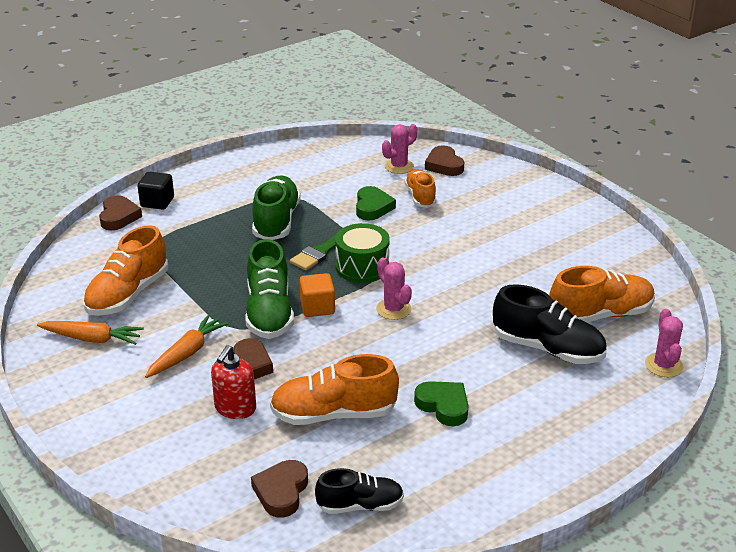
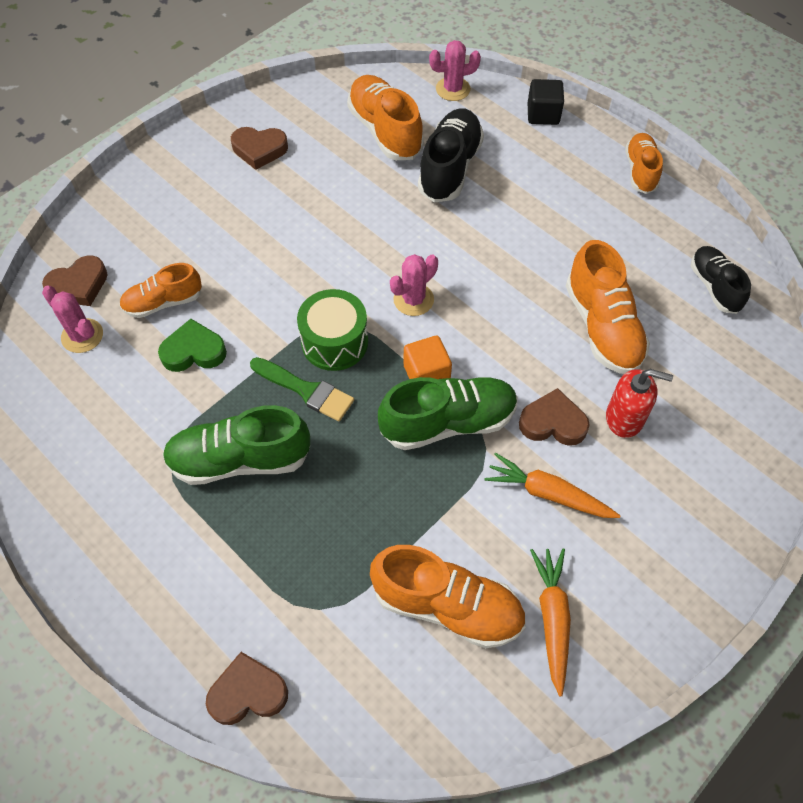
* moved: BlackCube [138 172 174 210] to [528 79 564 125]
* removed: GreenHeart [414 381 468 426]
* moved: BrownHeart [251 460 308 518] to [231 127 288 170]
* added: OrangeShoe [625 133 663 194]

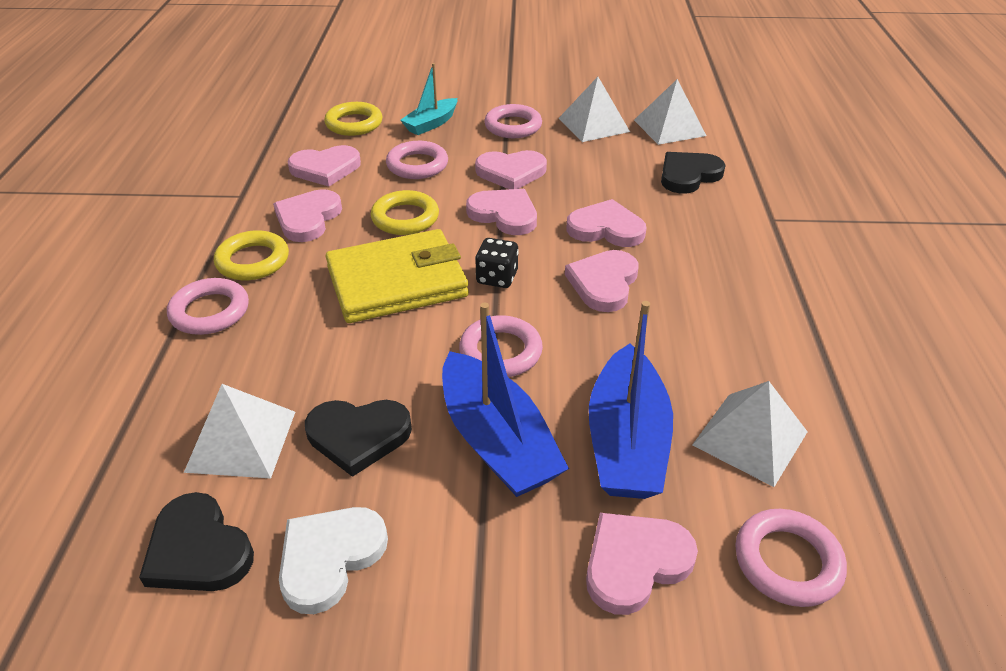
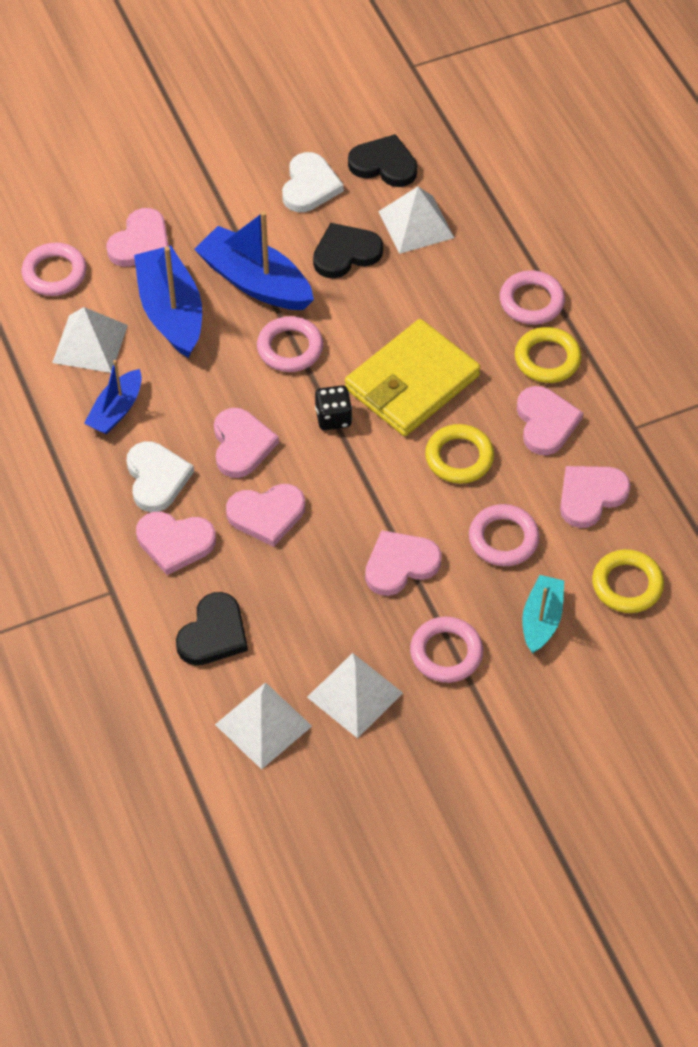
* moved: PinkHeart [466 189 537 235] to [136 511 216 575]
* added: BlueBoat [84 360 142 435]
* added: WhiteHeart [126 441 194 512]

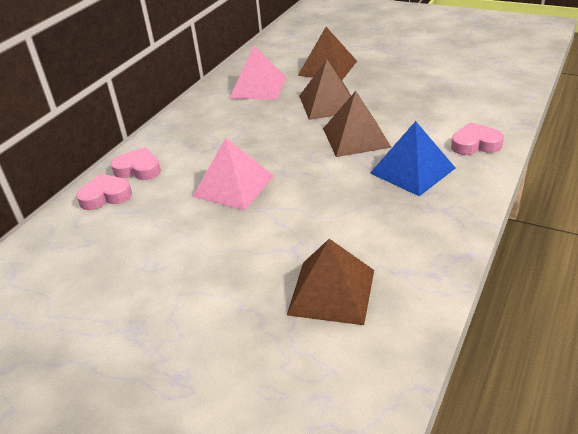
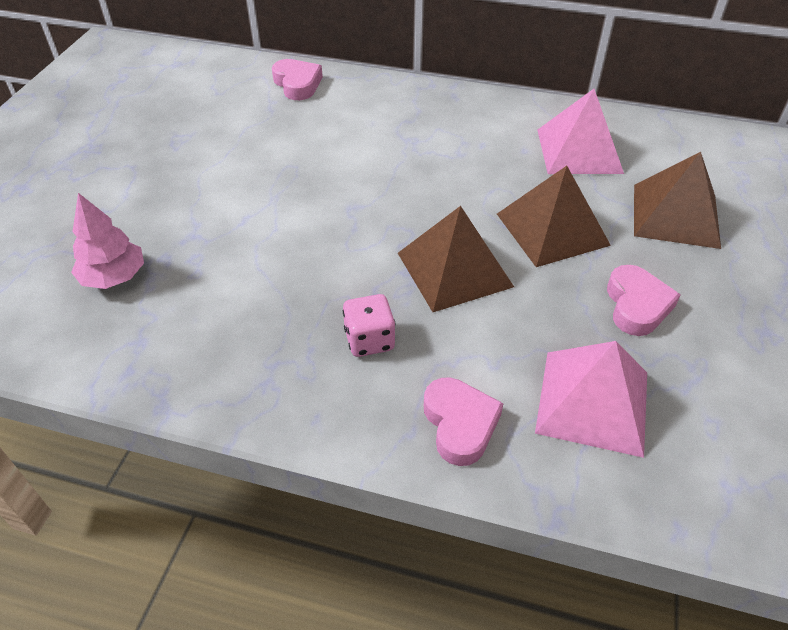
* replaced: BluePyramid [370 121 455 196] to PinkDice [343 294 395 357]
* moved: PinkPyramid [192 138 274 210] to [535 341 647 458]
* moved: PinkHeart [111 147 161 180] to [607 265 681 336]
* replaced: BrownPyramid [287 239 374 325] to PinkTree [71 193 144 289]

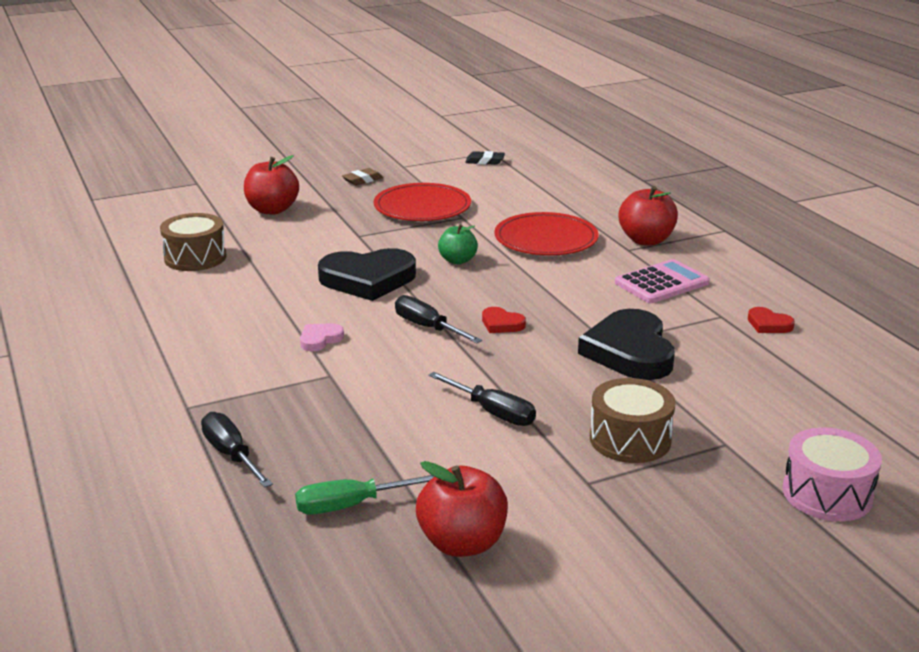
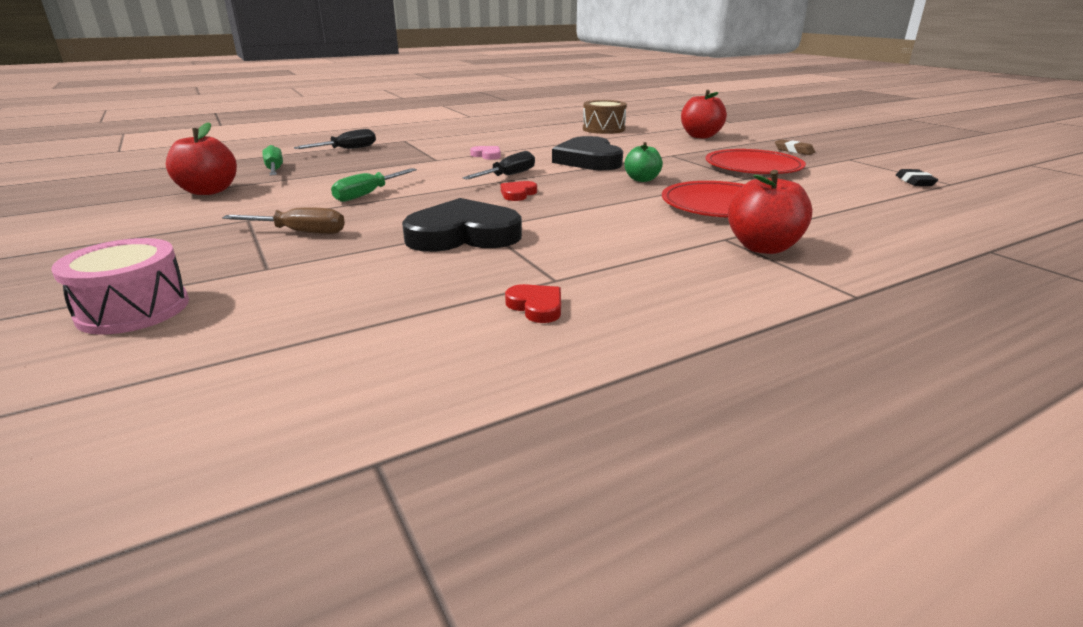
* removed: PinkCalculator [615 259 710 303]
* turned: RedHeart [748 307 795 333] = [505 284 561 323] 105 degrees clockwise
* recoloured: BlackScrewdriver [429 372 536 426] to GreenScrewdriver [331 168 417 202]
* replaced: BrownDrum [590 378 676 463] to BrownScrewdriver [222 208 345 234]

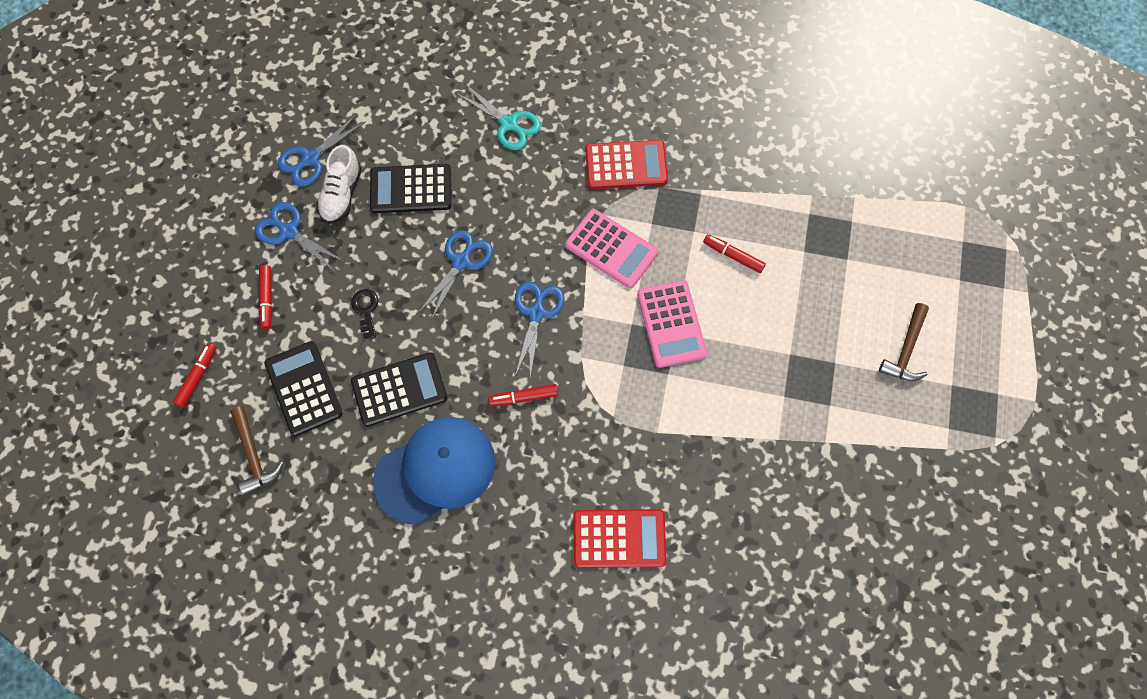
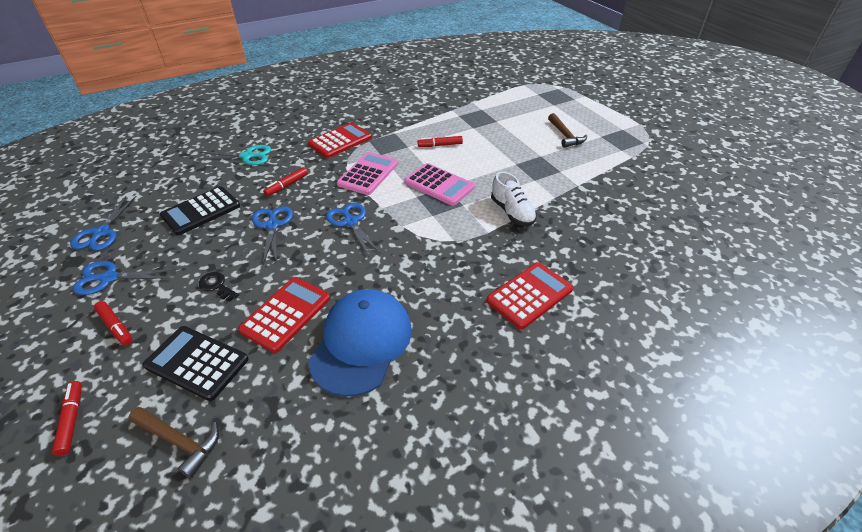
* moved: WhiteShoe [316 145 362 224] to [491 172 537 226]
* turned: PinkCalculator [565 209 658 288] = [337 152 398 195] 60 degrees counterclockwise
* recoloured: BlackCalculator [351 352 448 427] to RedCalculator [238 277 330 353]
* moved: RedMarker [488 384 558 407] to [263 167 308 196]

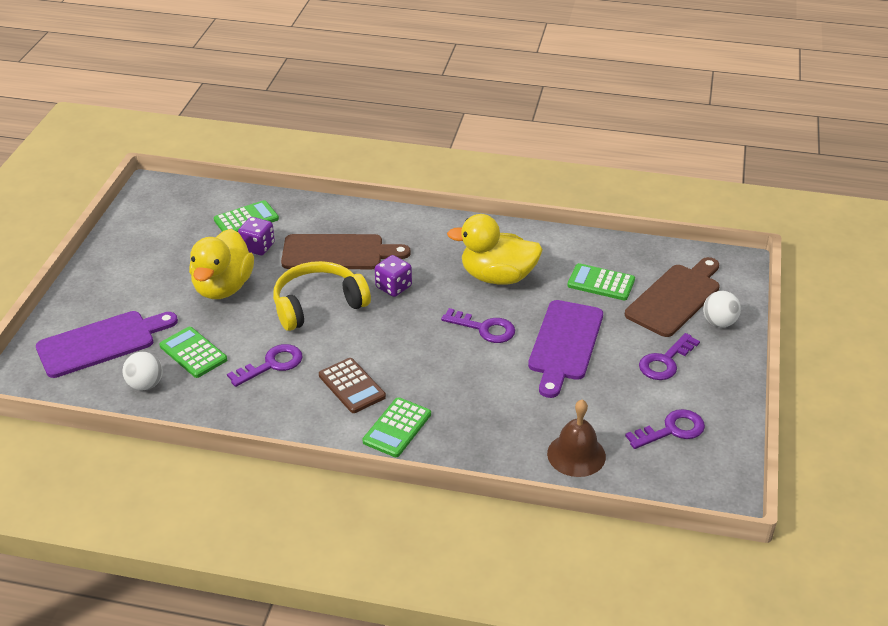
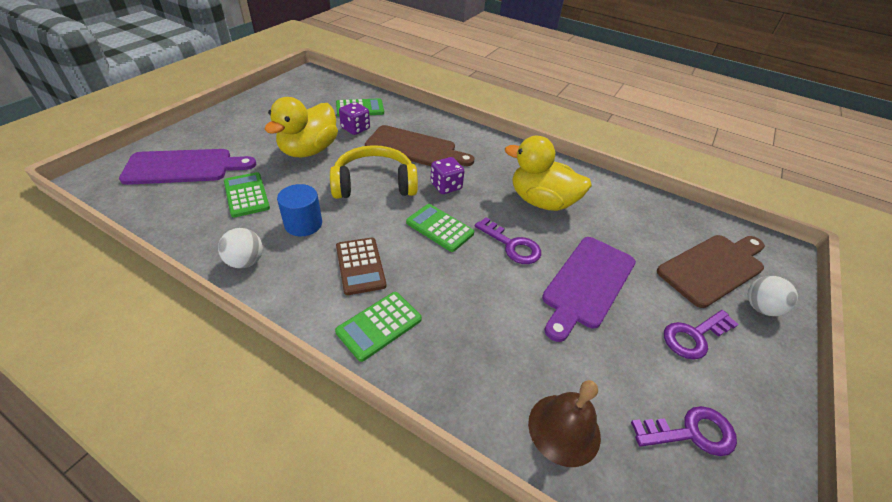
* moved: GreenCalculator [567 263 635 300] to [406 204 474 252]
* replaced: PurpleKey [227 344 303 387] to BlueCylinder [277 184 322 236]
* moved: WhiteBall [122 352 163 390] to [218 228 263 268]

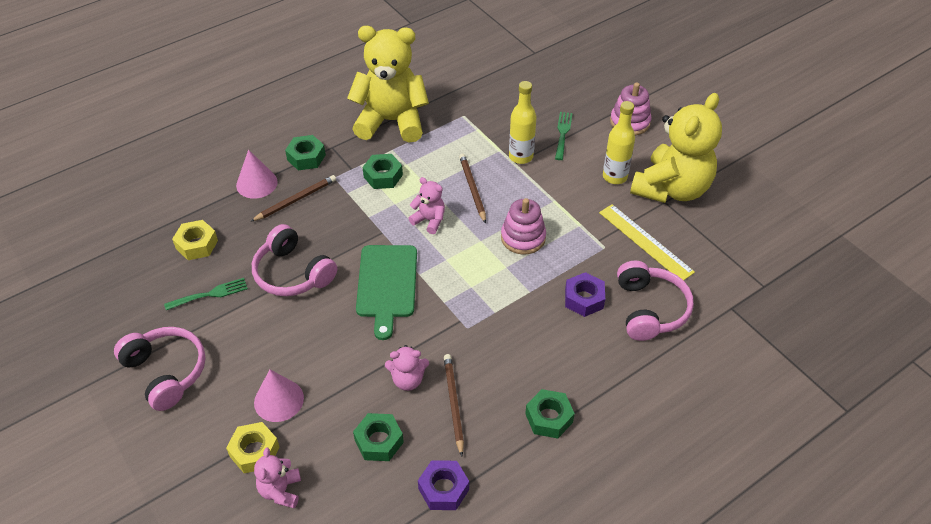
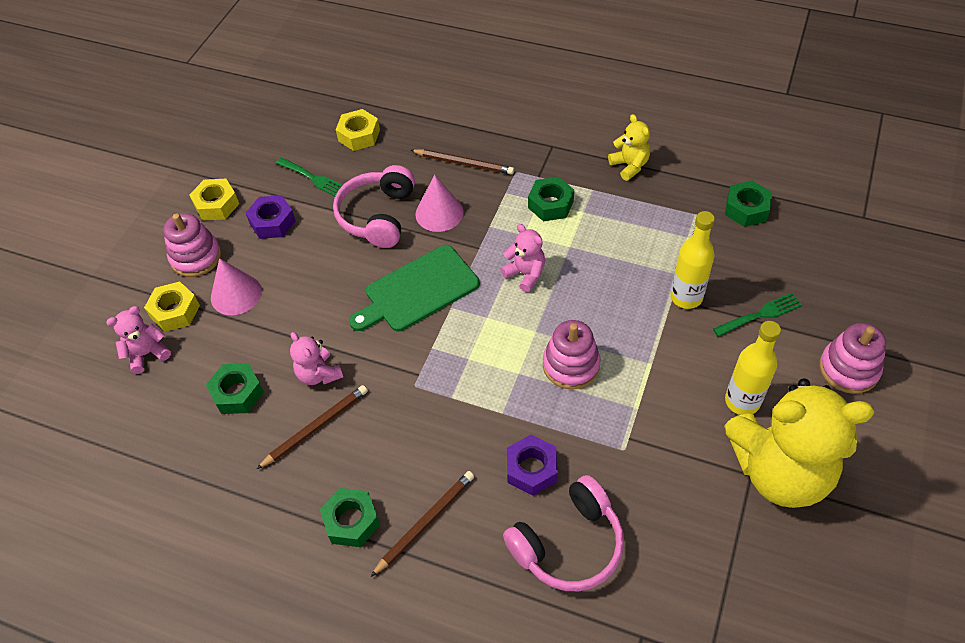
* resized: YellowTeddyBear [347 26 429 143] = [608 114 650 181] x0.44
* moved: GreenNut [285 135 326 171] to [725 181 772 227]
* moved: PinkCone [236 149 278 199] to [415 175 464 232]
* moved: BrownPencil [459 154 486 224] to [371 471 474 577]
* turned: PinkTeddyBear [408 177 445 234] = [501 224 545 292] 45 degrees counterclockwise
* removed: YellowRuler [599 204 695 280]
* replaced: PinkHeadphones [114 327 206 411] to YellowNut [189 179 239 221]
* moved: PurpleNut [418 460 469 510] to [246 195 296 239]
* added: PinkStackingToy [163 213 221 277]

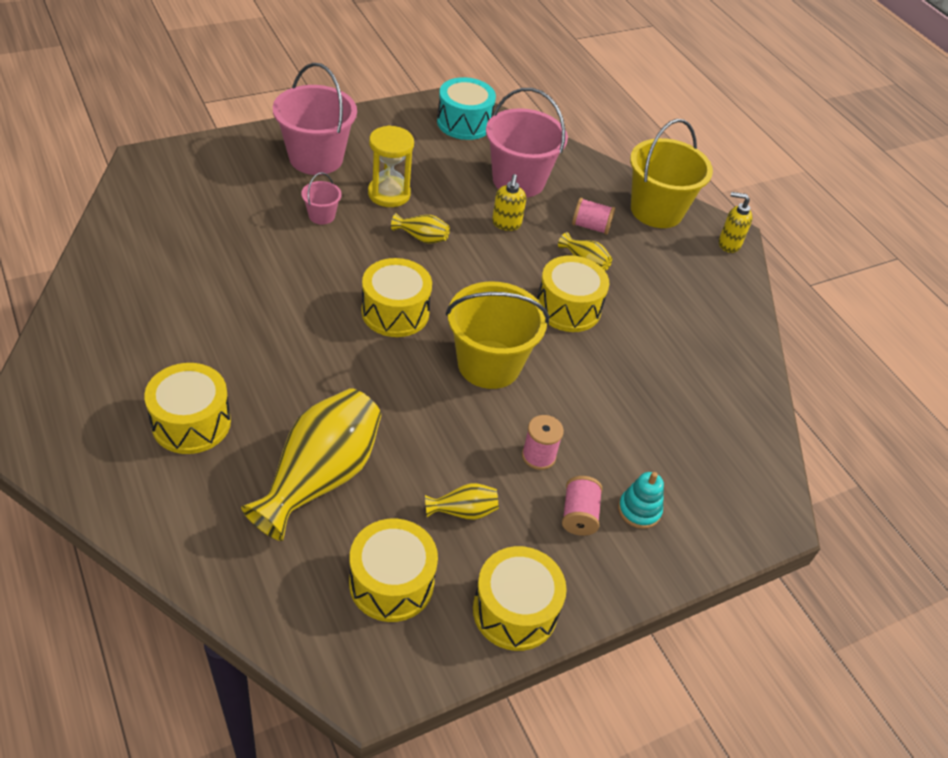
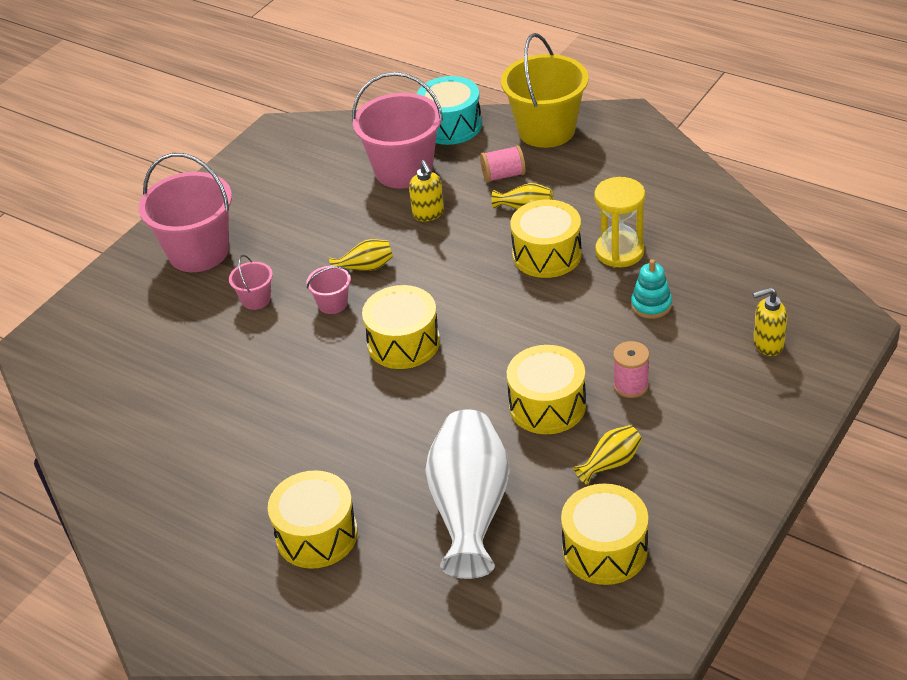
* moved: TurquoiseDrum [437 77 496 140] to [417 76 482 145]
* moved: YellowHourglass [368 125 414 207] to [594 177 645 268]
* moved: YellowSoapDispenser [719 192 753 253] to [753 287 788 356]
* removed: YellowBucket [446 281 549 389]
* recoloured: YellowVase [241 388 381 541] to WhiteVase [425 409 510 579]
* moved: TurquoiseStackingToy [618 472 664 529] to [631 259 672 319]
* removed: PinkSpool [562 476 602 536]
* moved: YellowDrum [473 546 567 651] to [507 345 586 434]
* added: PinkBucket [306 266 351 314]

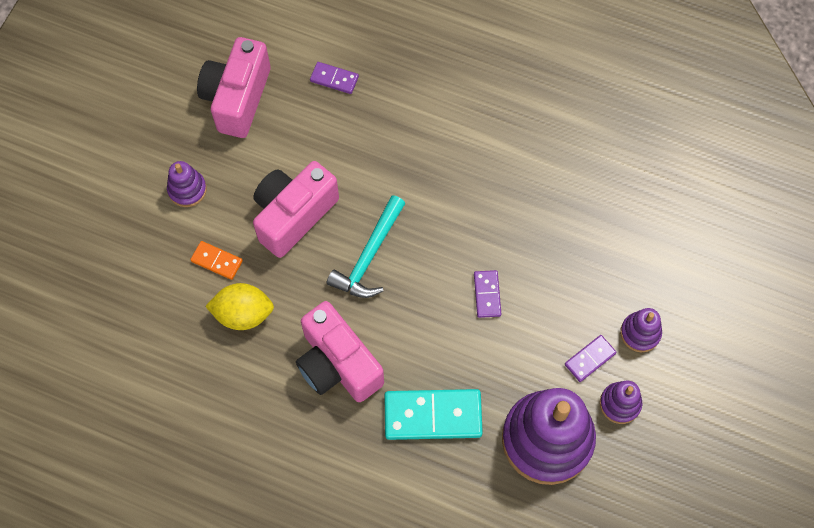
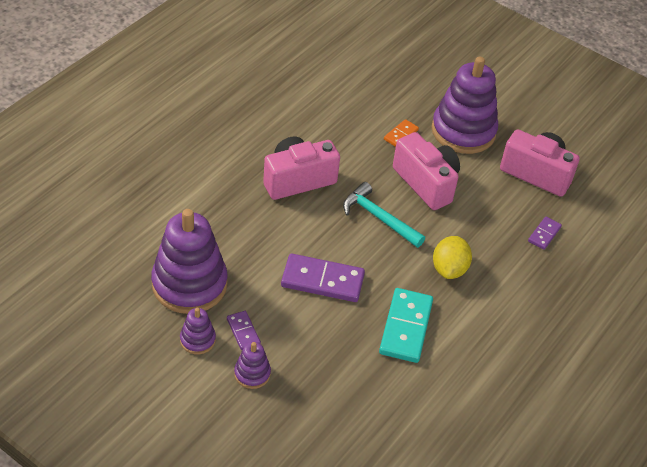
* resized: PurpleStackingToy [167 161 207 207] = [432 56 498 154] x2.19
* resized: PurpleDomino [474 270 501 318] = [281 253 365 302] x1.93
* moved: YellowLemon [205 283 274 330] to [433 236 472 279]
* moved: TurquoiseDomino [384 389 483 440] to [379 288 433 363]

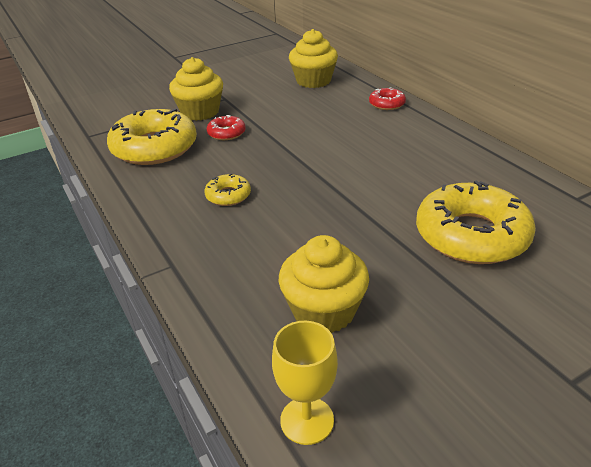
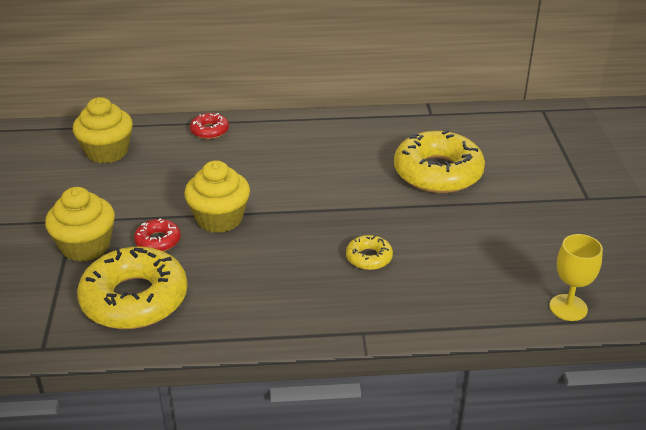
* moved: YellowDonut [205 173 251 206] to [346 235 393 270]
* moved: YellowCupcake [279 235 369 333] to [184 160 250 233]

